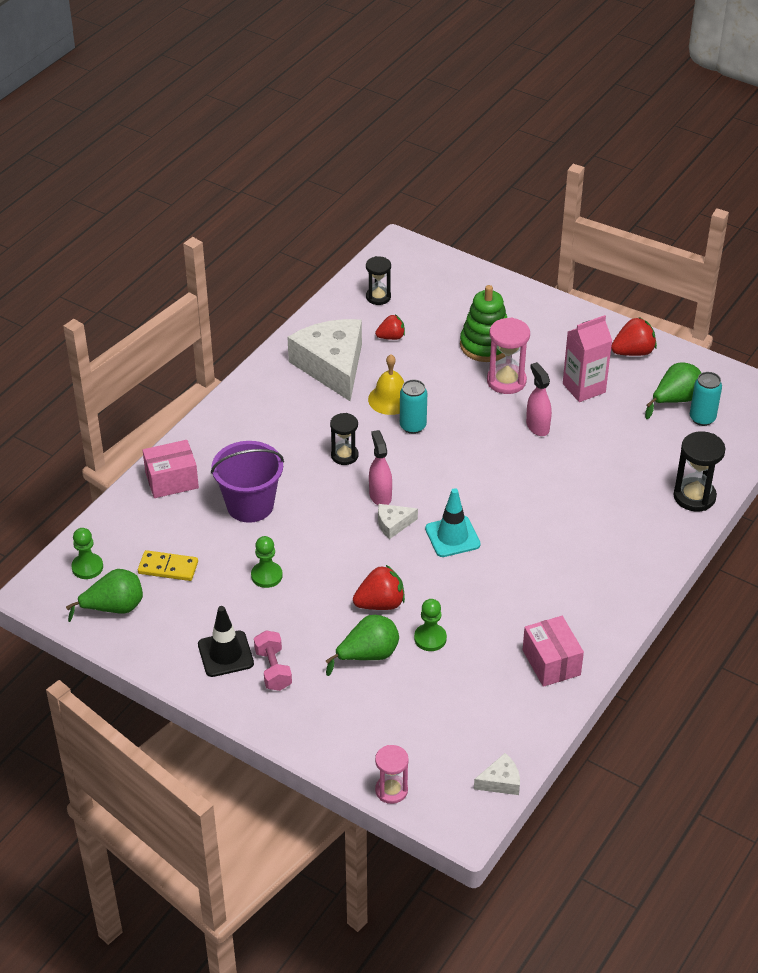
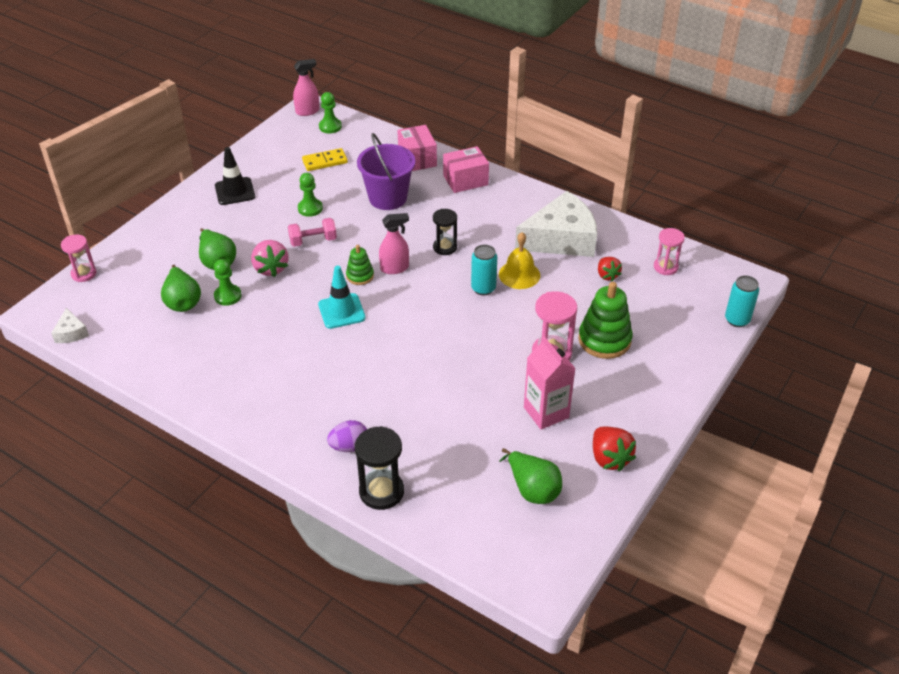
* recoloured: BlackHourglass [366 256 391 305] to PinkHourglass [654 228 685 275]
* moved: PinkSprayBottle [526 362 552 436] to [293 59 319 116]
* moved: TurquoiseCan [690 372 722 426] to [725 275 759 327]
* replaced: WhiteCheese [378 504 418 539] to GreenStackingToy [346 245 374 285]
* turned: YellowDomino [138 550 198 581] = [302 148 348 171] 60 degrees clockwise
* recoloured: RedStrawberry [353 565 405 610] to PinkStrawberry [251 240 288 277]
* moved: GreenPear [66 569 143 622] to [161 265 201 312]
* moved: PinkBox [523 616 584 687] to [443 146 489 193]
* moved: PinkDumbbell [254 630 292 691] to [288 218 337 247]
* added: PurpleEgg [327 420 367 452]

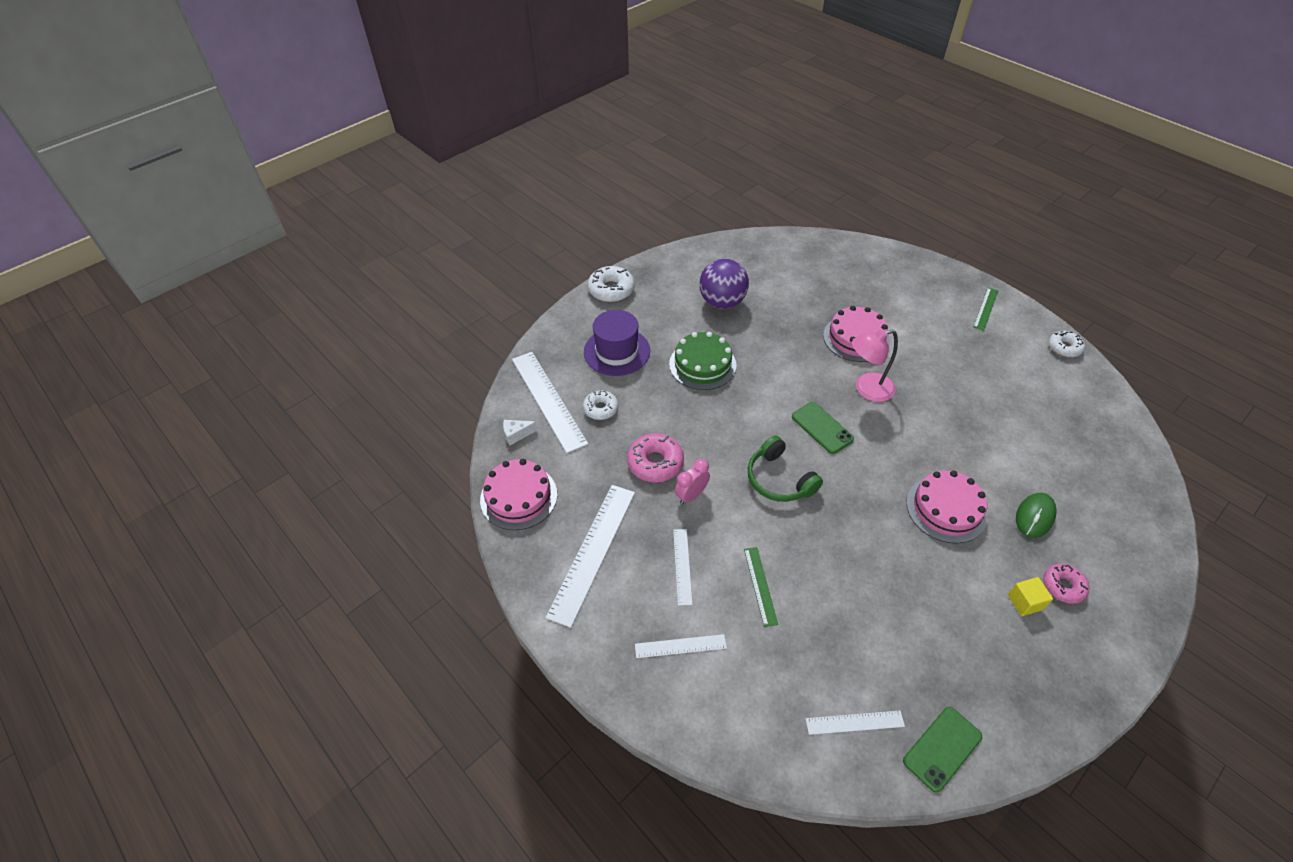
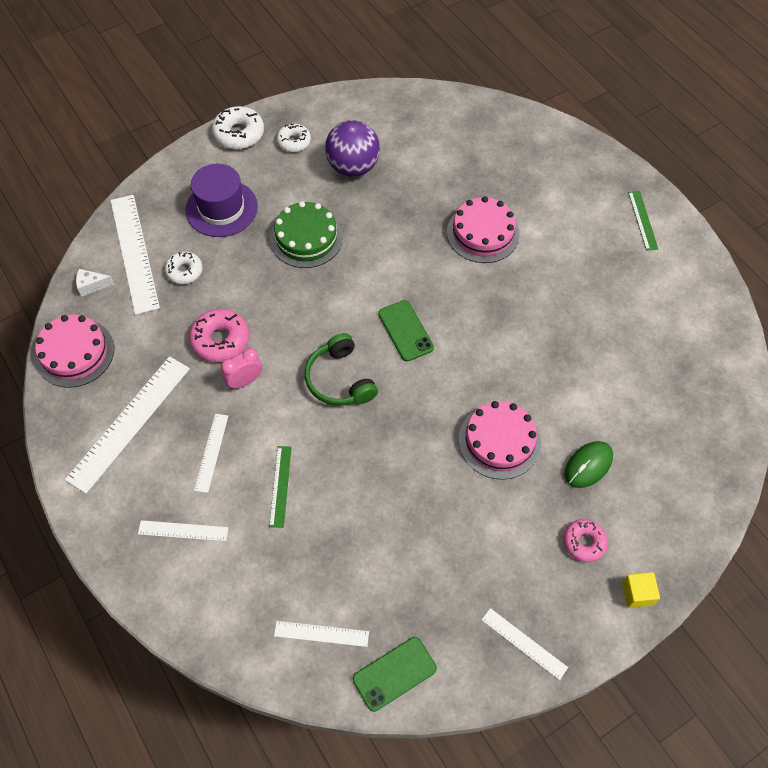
* turned: GreenRuler [973 288 998 331] = [628 191 658 251] 45 degrees counterclockwise
* removed: PinkLamp [852 329 898 402]
* moved: WhiteDonut [1049 331 1085 357] to [277 124 311 152]
* moved: YellowCube [1008 577 1053 616] to [622 572 660 608]
* added: WhiteRuler [482 608 568 680]

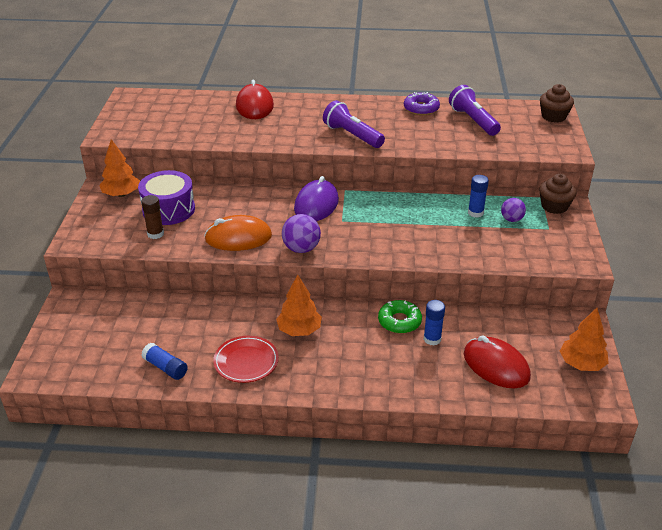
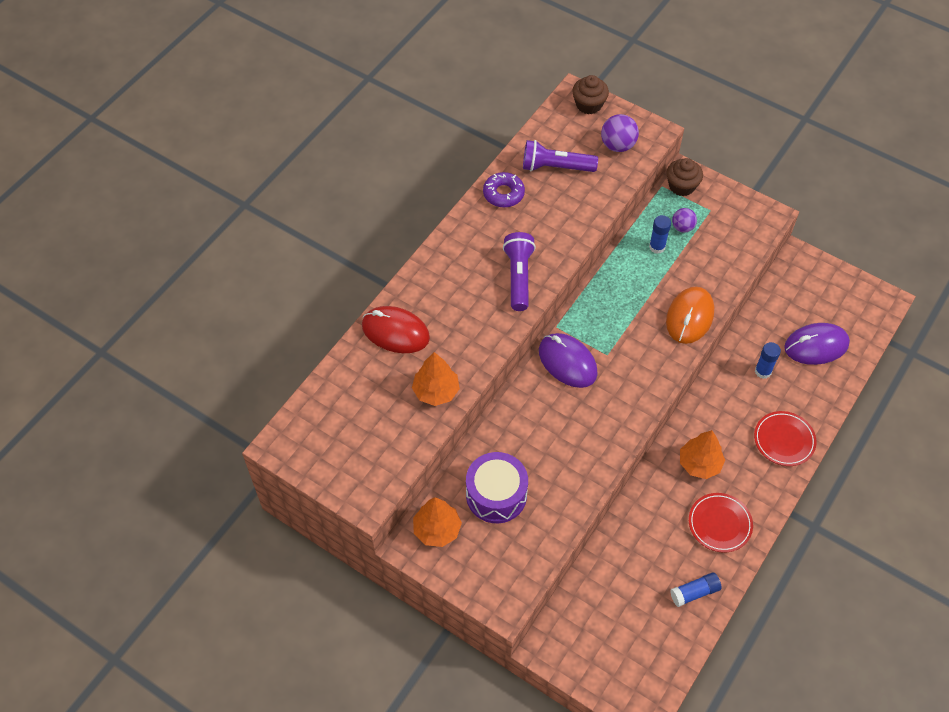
* turned: PurpleFlashlight [323 100 385 148] = [503 232 536 311] 105 degrees clockwise
* removed: BrownGlueStick [141 195 164 239]
* moved: PurpleBall [282 214 321 253] to [601 114 639 152]
* moved: OrangeMouse [204 215 272 251] to [666 287 714 344]
* removed: GreenDonut [378 300 422 334]
* moved: OrangeTree [560 308 609 371] to [412 352 460 406]
* recoloured: RedMouse [464 335 531 389] to PurpleMouse [784 323 850 365]
* added: RedPlate [754 411 816 466]

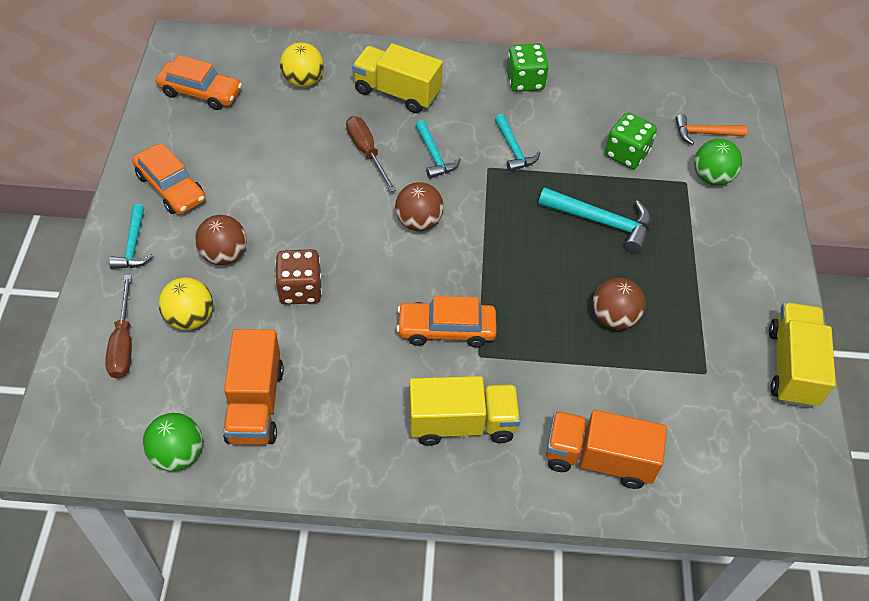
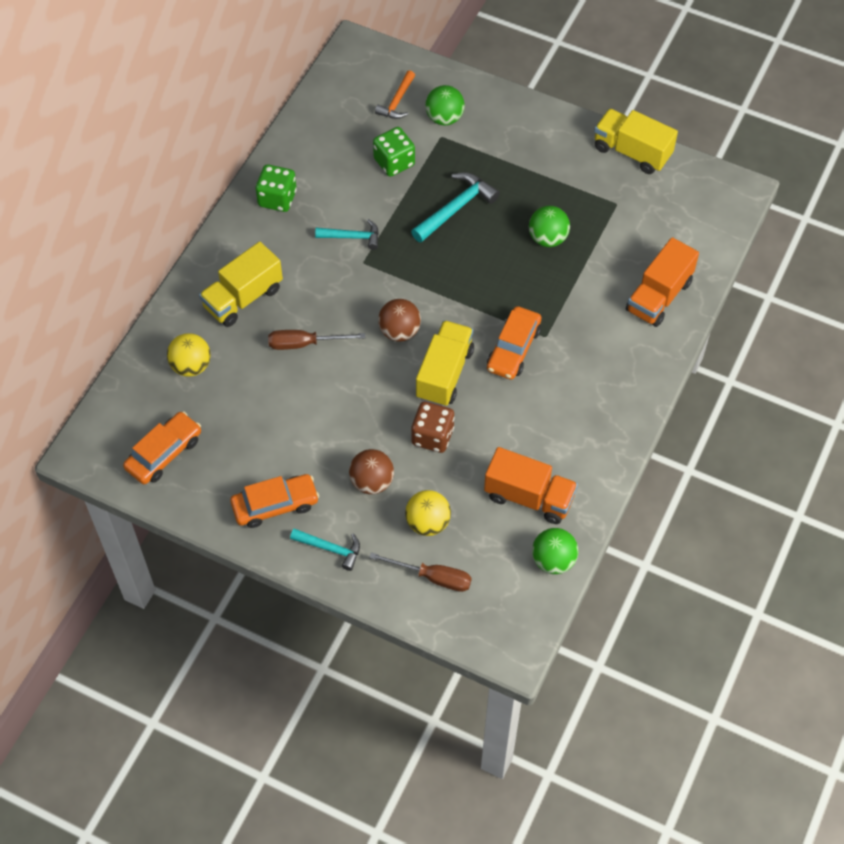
* removed: TurquoiseHammer [415 120 461 179]
* recoloured: BrownBall [592 278 645 330] to GreenBall [529 206 570 247]
* moved: YellowTruck [409 376 521 446] to [416 320 474 406]

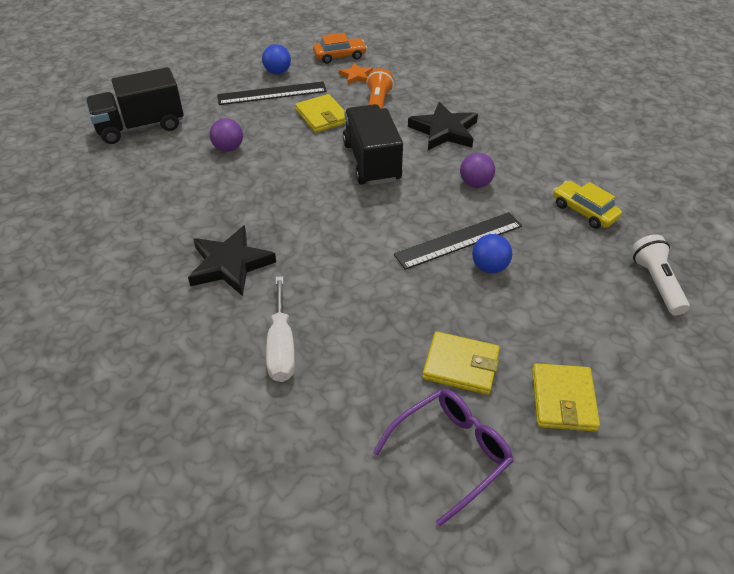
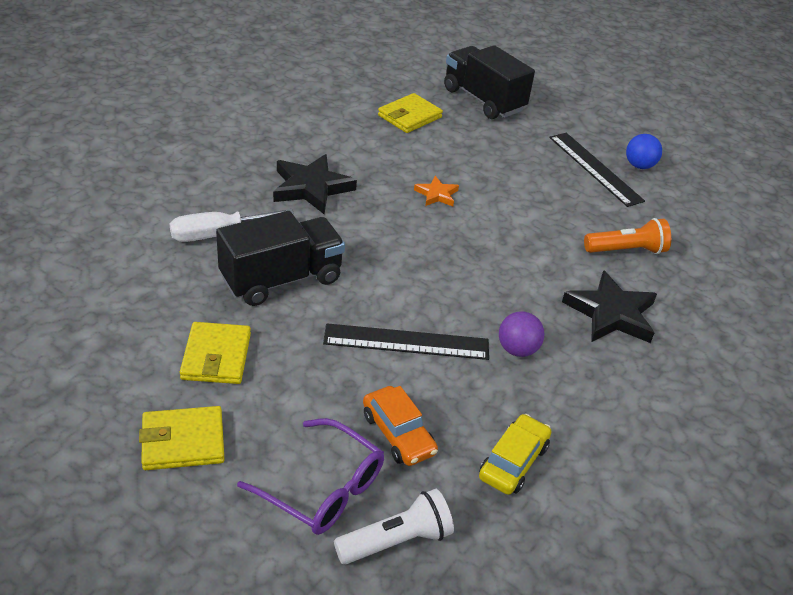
* moved: OrangeCar [313 33 367 64] to [363 386 438 466]
* moved: OrangeStar [339 63 373 85] to [414 176 459 206]
* moved: YellowWallet [295 94 346 133] to [378 93 443 133]
* moved: BlackTruck [343 104 403 186] to [216 211 345 306]
* removed: PurpleBall [210 118 243 152]
* turned: BlackRuler [394 212 522 270] = [323 323 489 360] 45 degrees counterclockwise
* removed: BlueBall [472 234 512 273]
* moved: PurpleGlasses [373 389 513 526] to [237 418 384 535]

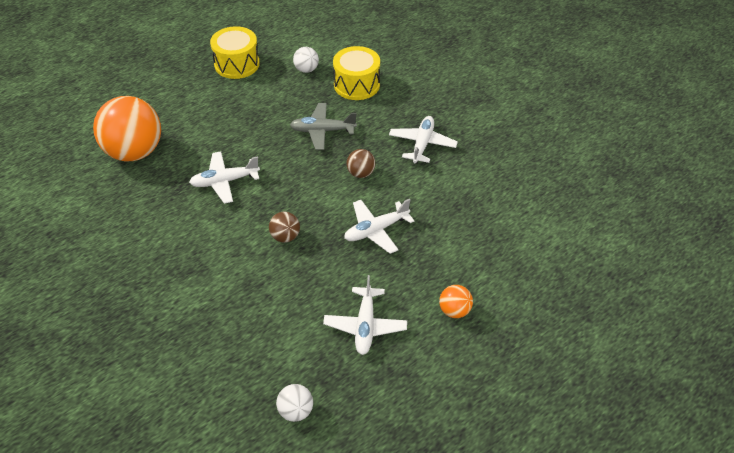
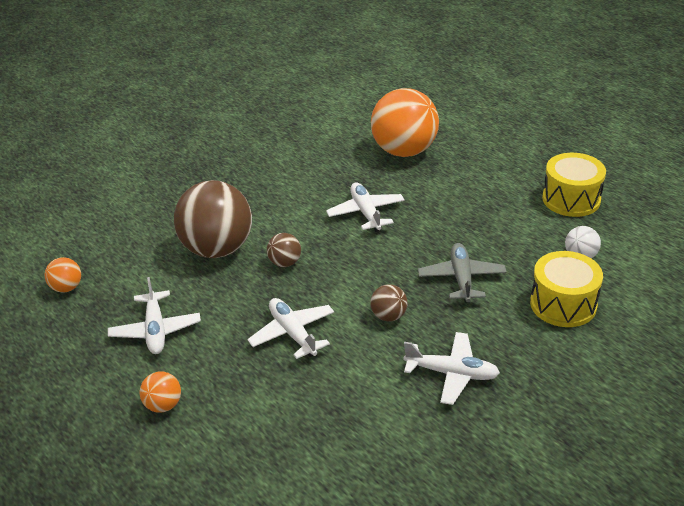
* turned: WhitePlane [323 275 407 355] = [108 277 201 354] 105 degrees counterclockwise
* recoloured: WhiteBall [276 384 313 422] to OrangeBall [45 257 81 293]
* added: BrownBall [174 180 252 258]

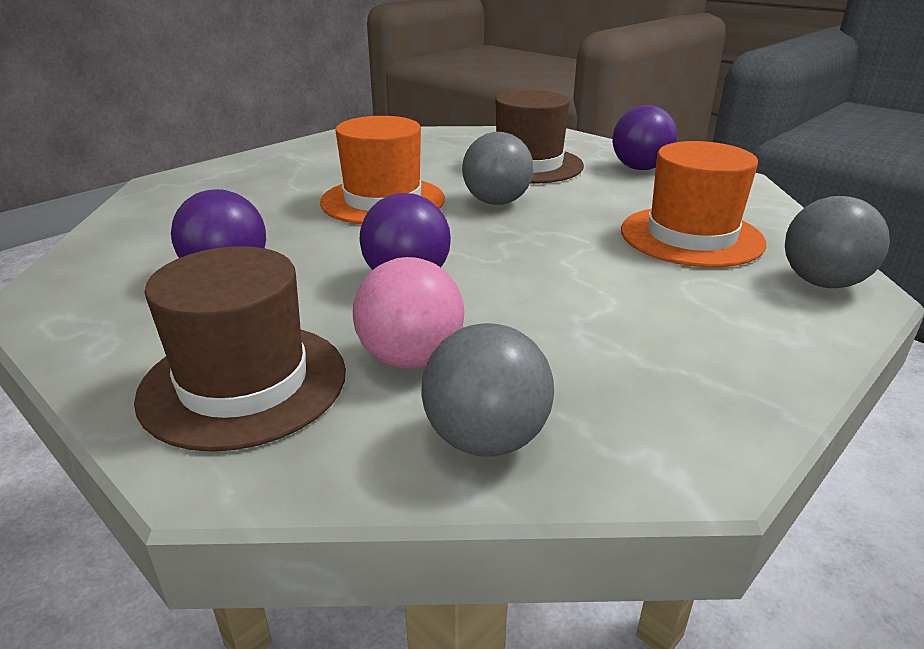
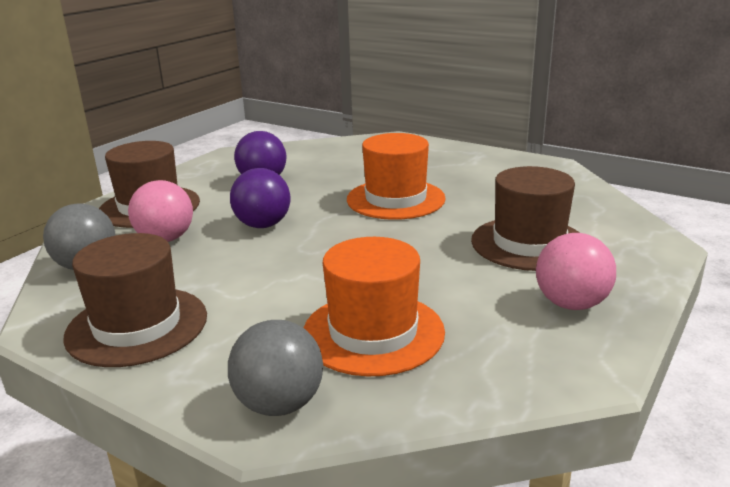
* recoloured: PurpleBall [613 105 677 170] to PinkBall [536 233 616 310]
* removed: GreyBall [462 132 533 205]
* added: BrownHat [63 233 207 367]

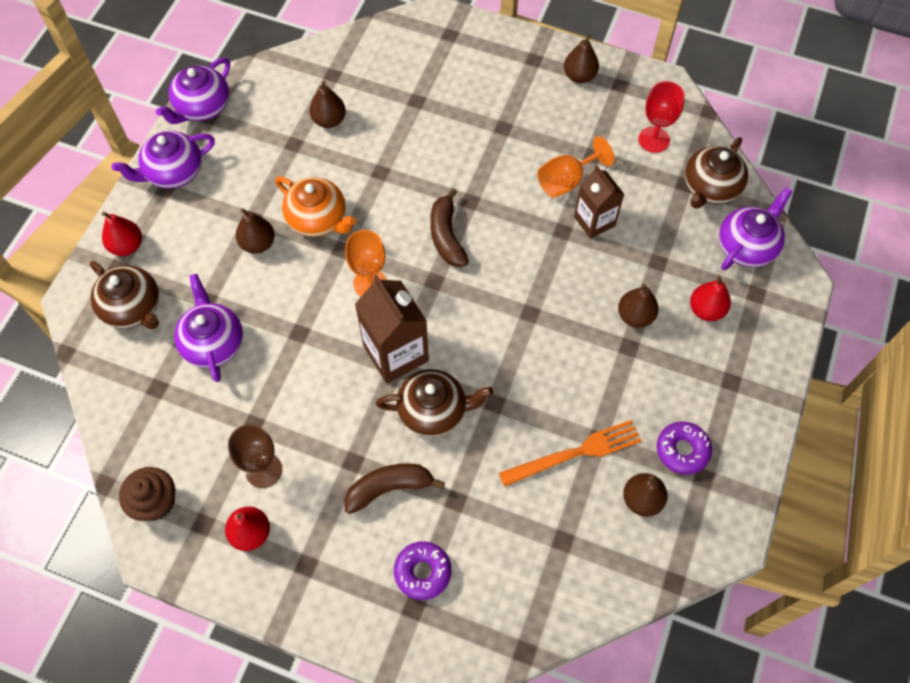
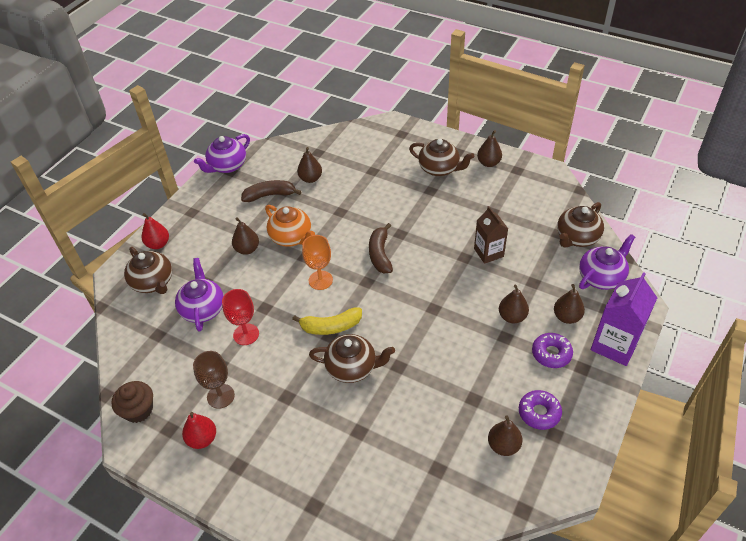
* moved: RedGoblet [638 81 685 153] to [222 289 259 345]
* removed: PurpleTeapot [111 131 215 189]
* removed: OrangeGoblet [537 136 614 198]
* replaced: BrownCarton [355 275 429 383] to YellowBanana [292 307 362 335]
* recoloured: RedPear [690 275 731 321] to BrownPear [554 284 585 324]
* removed: OrangeFork [499 420 642 487]
* moved: BrownBanana [344 463 445 514] to [241 180 302 202]
* moved: PurpleDonut [394 541 451 600] to [532 333 573 368]
* added: BrownTeapot [409 139 474 176]
* added: PurpleCarton [591 272 657 366]

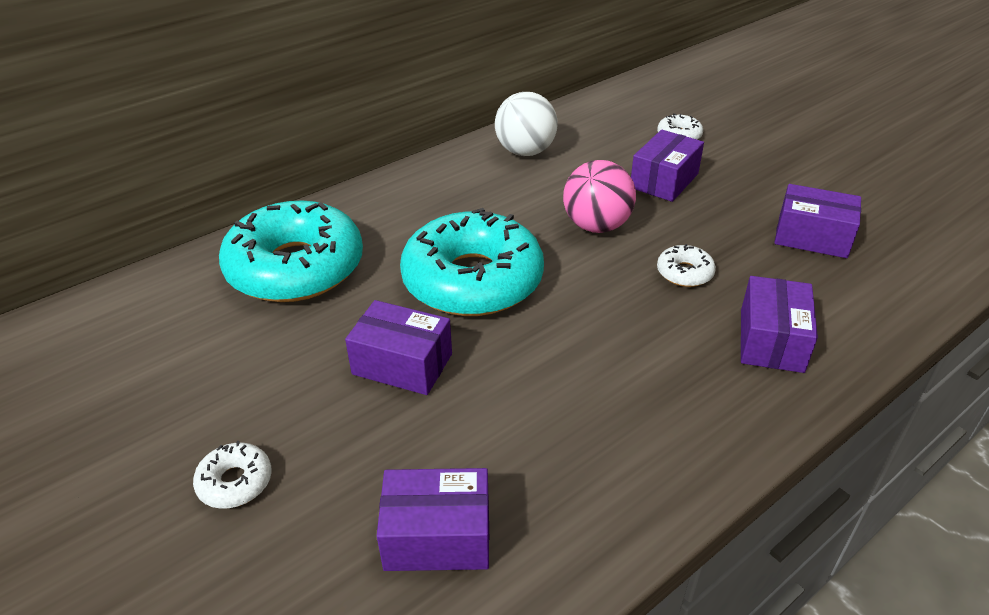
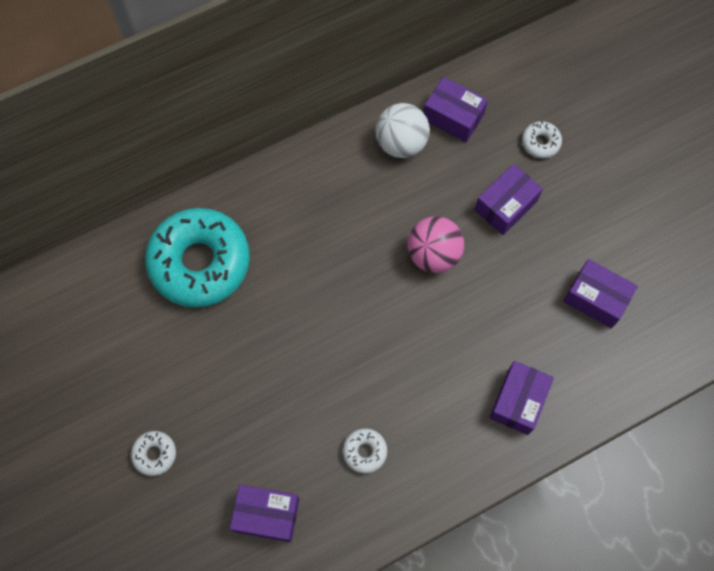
* removed: TurquoiseDonut [400 208 544 316]
* moved: WhiteDonut [657 244 716 287] to [343 428 387 474]
* moved: PurpleBox [345 300 452 395] to [424 76 488 142]

